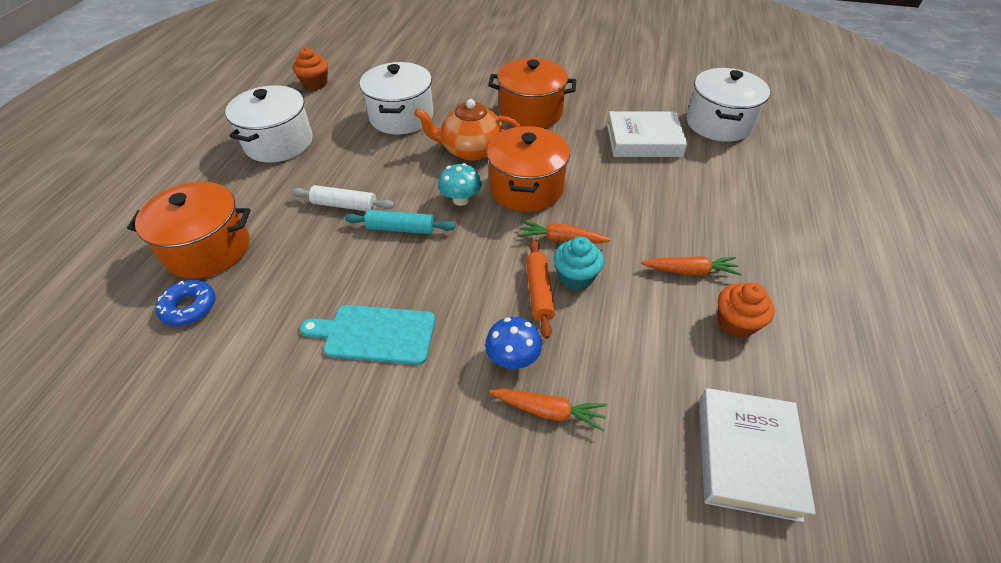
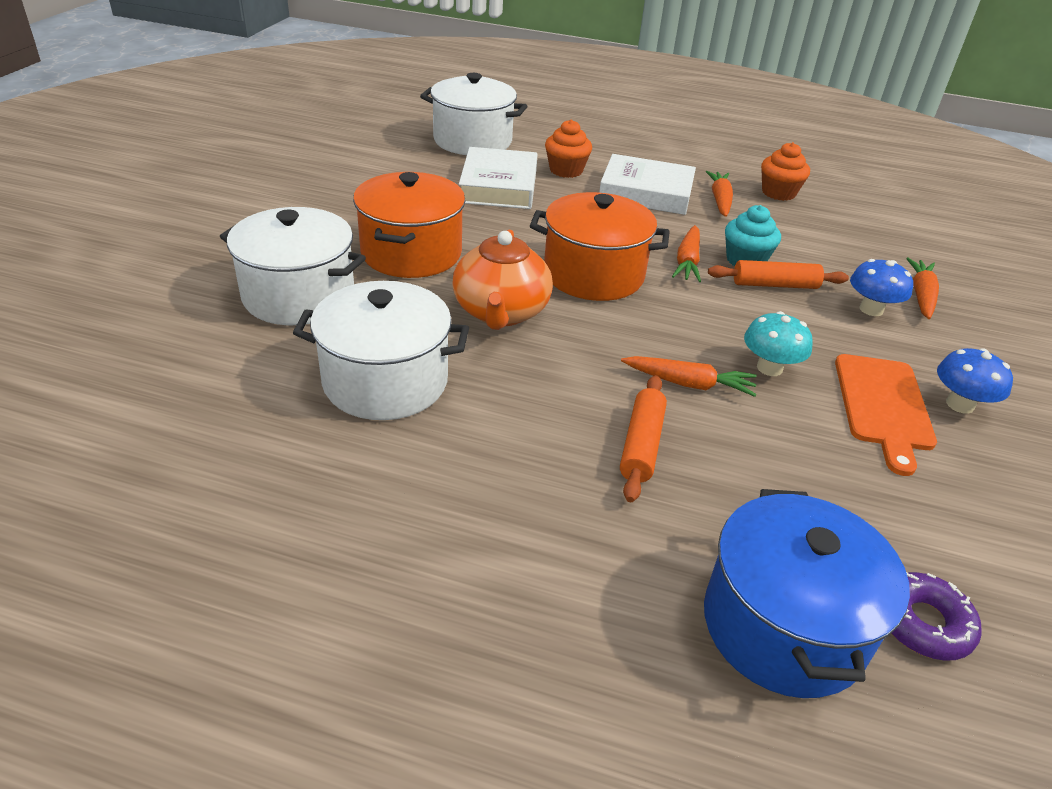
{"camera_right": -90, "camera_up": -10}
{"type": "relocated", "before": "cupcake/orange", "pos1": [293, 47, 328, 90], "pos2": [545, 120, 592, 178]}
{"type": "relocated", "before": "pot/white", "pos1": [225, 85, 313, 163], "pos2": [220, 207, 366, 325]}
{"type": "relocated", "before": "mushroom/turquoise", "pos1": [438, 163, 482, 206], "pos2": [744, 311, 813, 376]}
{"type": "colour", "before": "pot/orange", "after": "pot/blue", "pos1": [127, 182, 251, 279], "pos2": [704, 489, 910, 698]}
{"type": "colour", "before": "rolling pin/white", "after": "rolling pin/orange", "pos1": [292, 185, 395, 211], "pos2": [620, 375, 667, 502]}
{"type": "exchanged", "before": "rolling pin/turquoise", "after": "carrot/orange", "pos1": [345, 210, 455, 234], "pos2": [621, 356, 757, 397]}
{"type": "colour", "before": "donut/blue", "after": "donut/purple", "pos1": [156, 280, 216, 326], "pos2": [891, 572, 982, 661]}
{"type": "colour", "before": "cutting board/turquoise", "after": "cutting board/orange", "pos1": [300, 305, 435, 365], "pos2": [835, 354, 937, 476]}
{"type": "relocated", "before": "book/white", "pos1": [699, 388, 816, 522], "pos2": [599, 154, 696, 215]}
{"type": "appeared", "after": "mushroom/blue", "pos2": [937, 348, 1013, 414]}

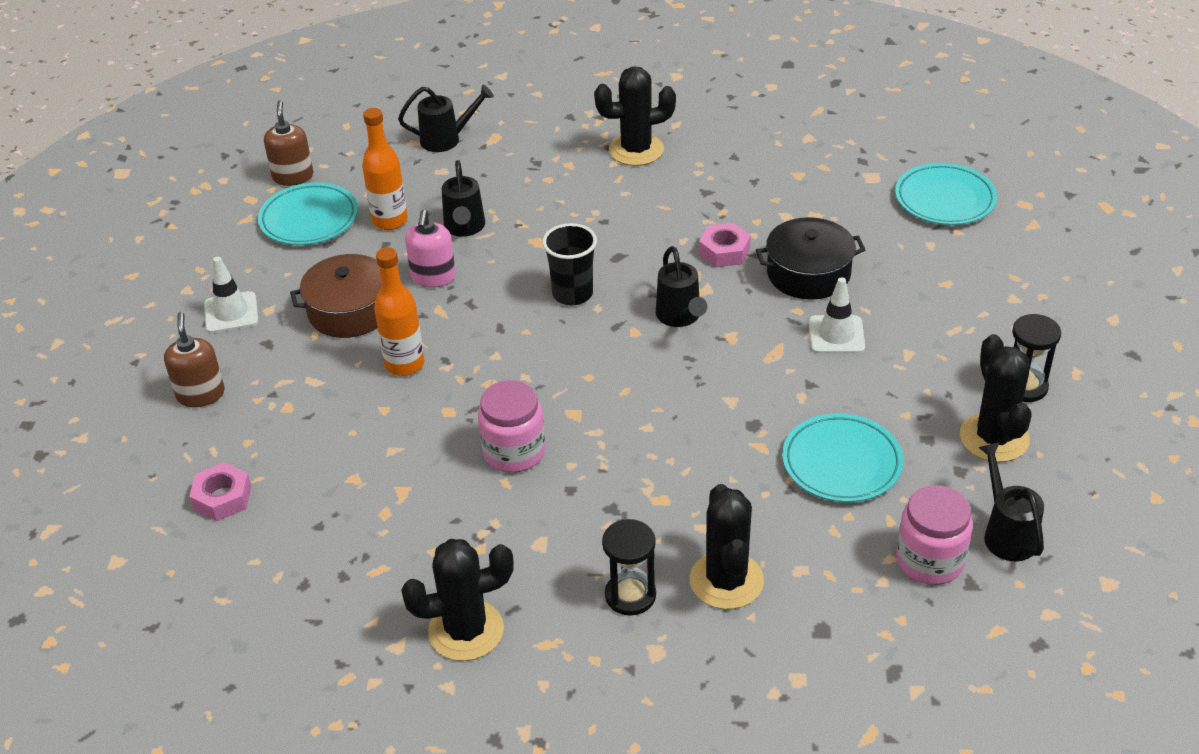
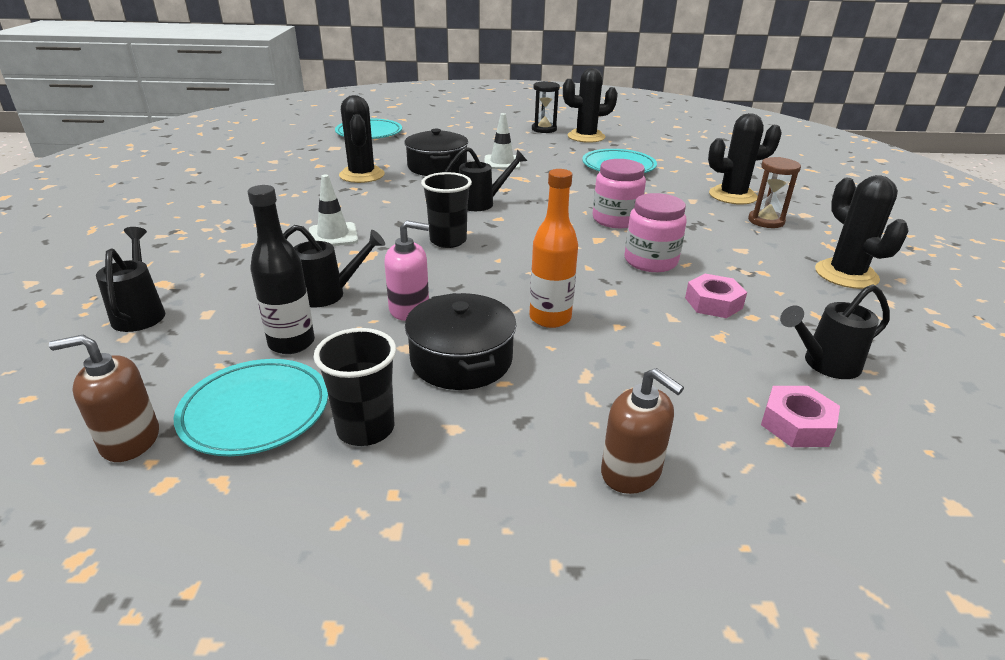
{"camera_right": -95, "camera_up": -10}
{"type": "relocated", "before": "cactus/black", "pos1": [594, 66, 676, 166], "pos2": [339, 95, 385, 183]}
{"type": "colour", "before": "bottle/orange", "after": "bottle/black", "pos1": [362, 108, 408, 230], "pos2": [248, 185, 315, 354]}
{"type": "relocated", "before": "nut/pink", "pos1": [699, 223, 751, 267], "pos2": [685, 274, 747, 318]}
{"type": "colour", "before": "pot/brown", "after": "pot/black", "pos1": [290, 254, 381, 338], "pos2": [405, 293, 516, 390]}
{"type": "relocated", "before": "traffic cone/white", "pos1": [204, 257, 259, 333], "pos2": [309, 174, 358, 246]}
{"type": "spun", "before": "soap dispenser/brown", "pos1": [164, 312, 225, 407], "pos2": [601, 368, 684, 494], "turn": -120}
{"type": "relocated", "before": "watering can/black", "pos1": [978, 442, 1044, 561], "pos2": [780, 284, 890, 379]}
{"type": "relocated", "before": "jar/pink", "pos1": [896, 485, 973, 585], "pos2": [593, 159, 646, 228]}
{"type": "colour", "before": "hourglass/black", "after": "hourglass/brown", "pos1": [602, 519, 656, 616], "pos2": [748, 157, 801, 228]}
{"type": "appeared", "after": "cup/black", "pos2": [314, 328, 396, 446]}

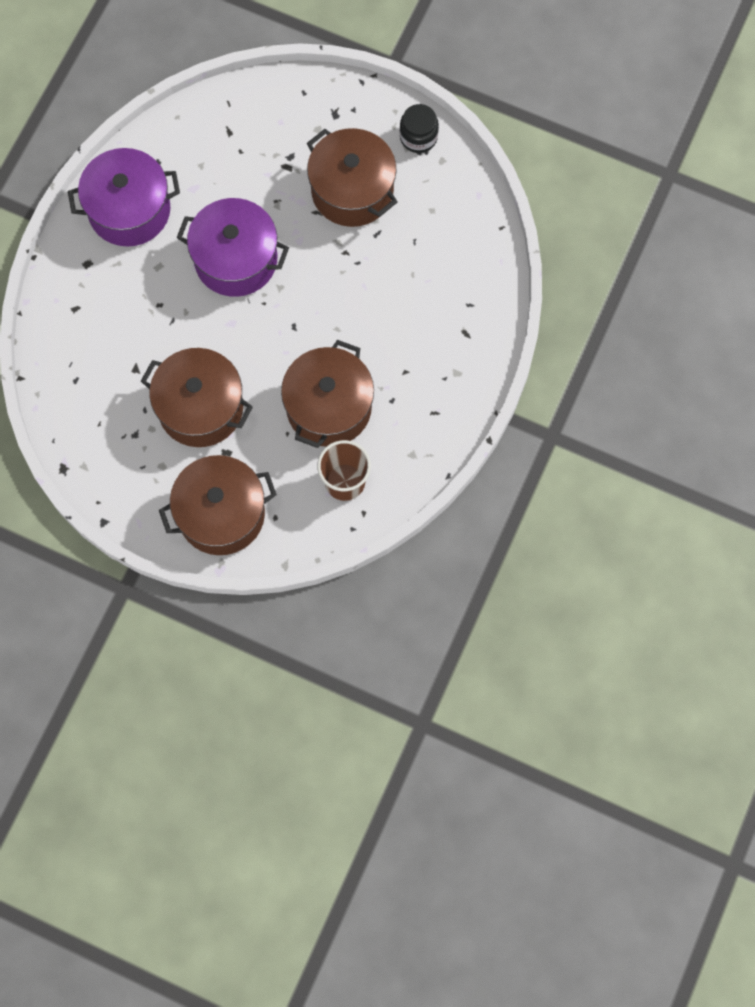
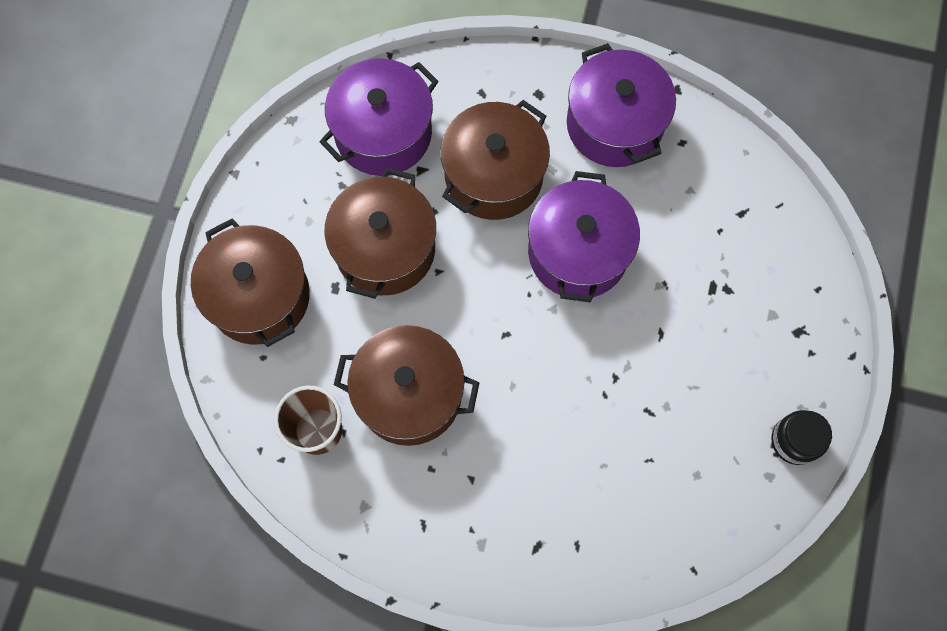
{"camera_right": 80, "camera_up": 0}
{"type": "relocated", "before": "pot/brown", "pos1": [307, 128, 397, 227], "pos2": [440, 100, 550, 220]}
{"type": "appeared", "after": "pot/purple", "pos2": [320, 58, 438, 176]}

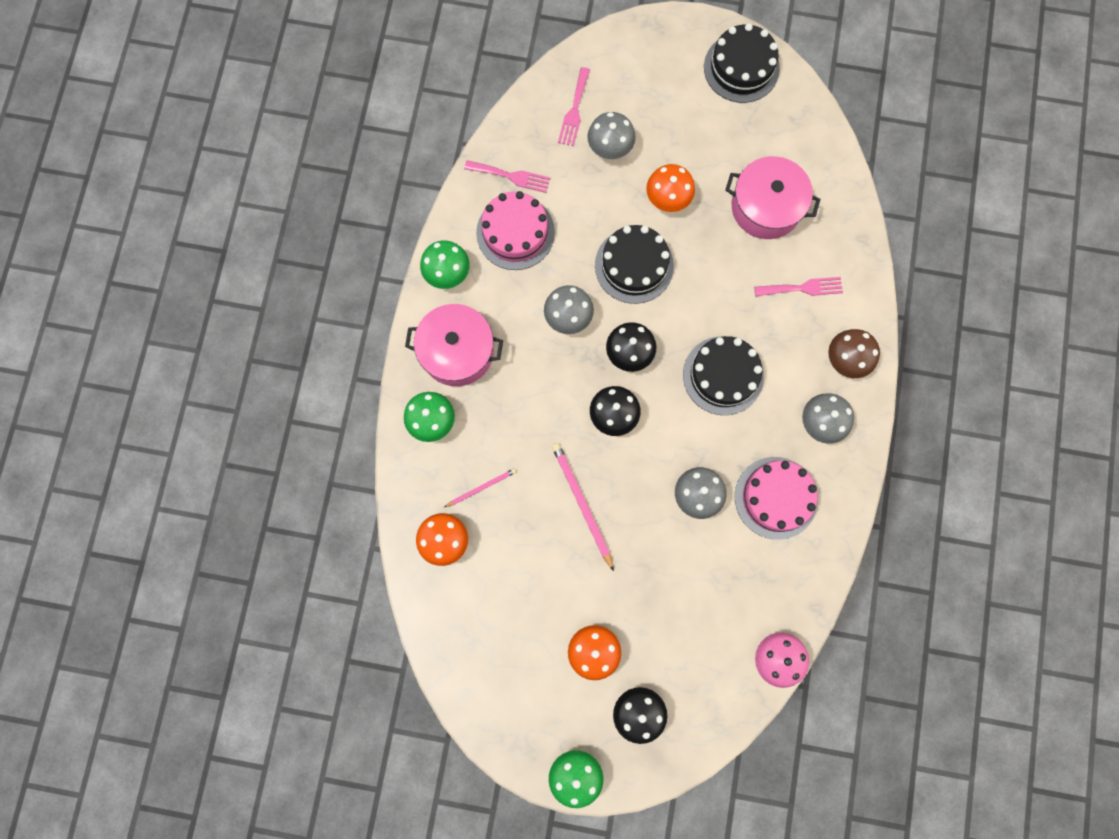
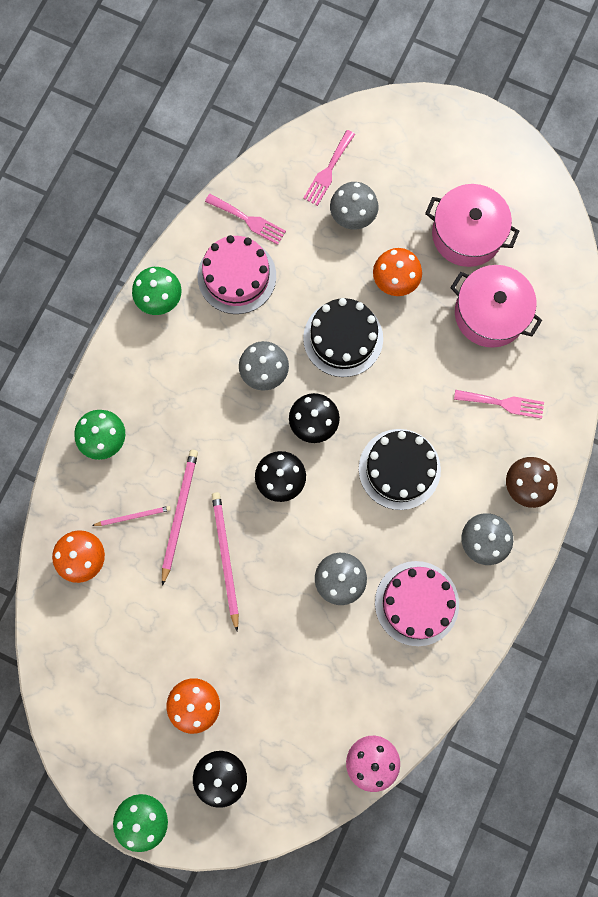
{"camera_right": 15, "camera_up": 0}
{"type": "missing", "before": "cake/black", "pos1": [704, 23, 780, 103]}
{"type": "relocated", "before": "pot/pink", "pos1": [405, 304, 503, 386], "pos2": [425, 184, 519, 267]}
{"type": "appeared", "after": "pencil/pink", "pos2": [162, 450, 198, 586]}

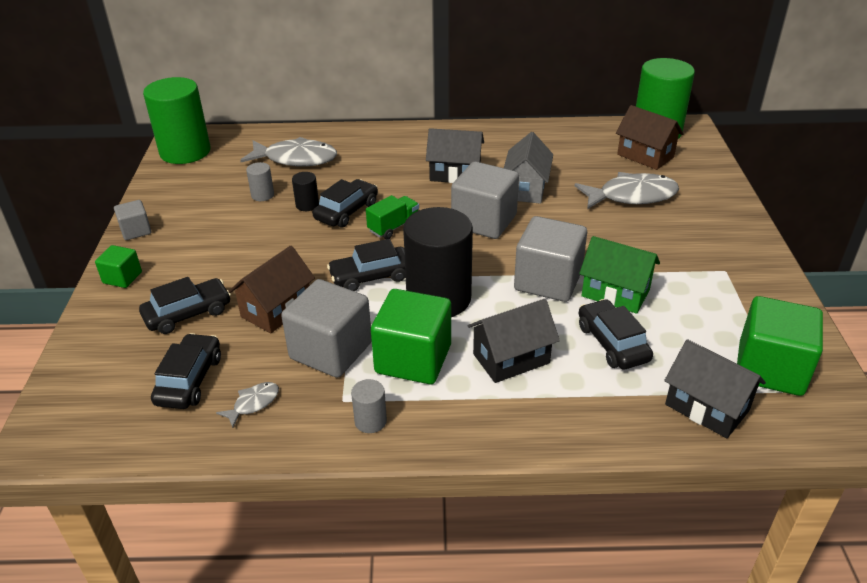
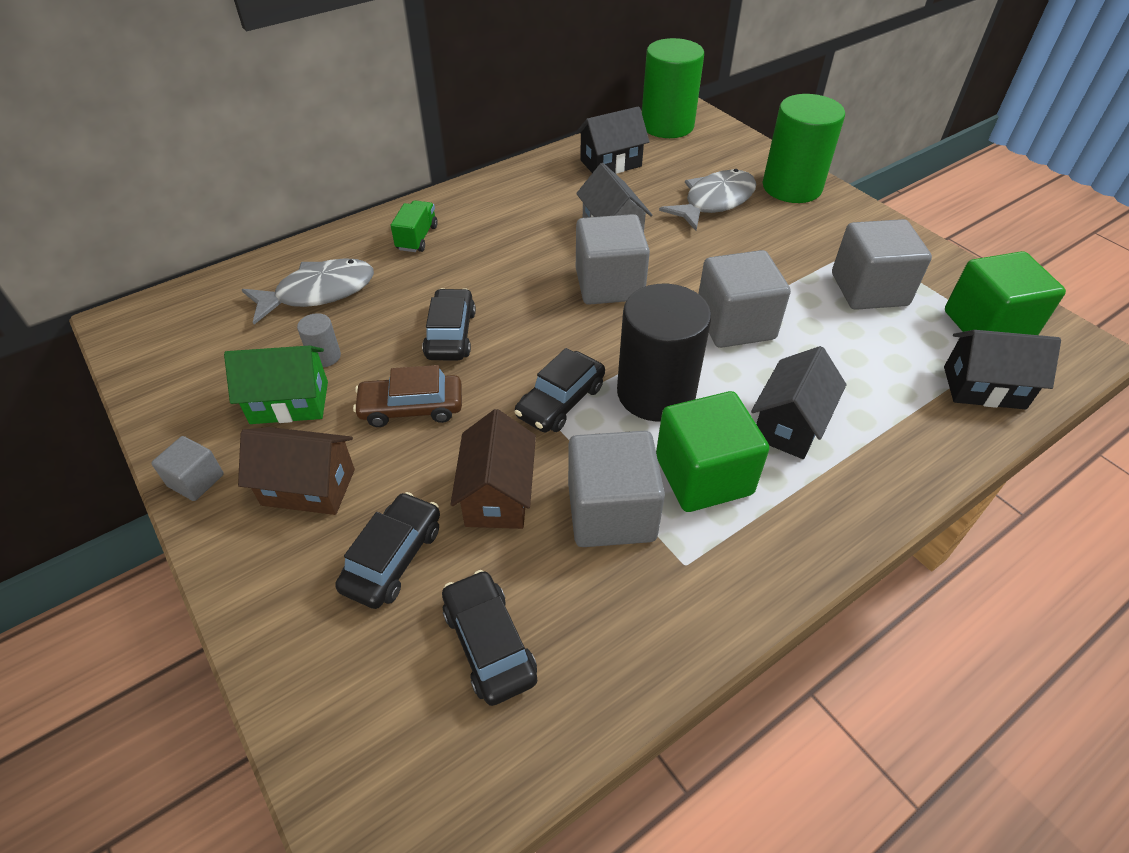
{"camera_right": -35, "camera_up": 10}
{"type": "relocated", "before": "cylinder/green", "pos1": [143, 77, 210, 164], "pos2": [763, 94, 845, 203]}
{"type": "relocated", "before": "house/brown", "pos1": [616, 105, 684, 170], "pos2": [238, 427, 355, 515]}
{"type": "relocated", "before": "house/black", "pos1": [426, 128, 484, 183], "pos2": [576, 106, 650, 174]}
{"type": "missing", "before": "cylinder/black", "pos1": [292, 172, 319, 211]}
{"type": "relocated", "before": "truck/green", "pos1": [366, 195, 419, 239], "pos2": [391, 200, 438, 252]}
{"type": "relocated", "before": "house/green", "pos1": [579, 236, 660, 314], "pos2": [224, 345, 328, 424]}
{"type": "missing", "before": "cube/green", "pos1": [95, 245, 142, 288]}
{"type": "missing", "before": "car/black", "pos1": [579, 299, 653, 370]}
{"type": "missing", "before": "cylinder/grey", "pos1": [351, 379, 387, 433]}
{"type": "missing", "before": "fish/grey", "pos1": [216, 382, 279, 428]}
{"type": "appeared", "after": "cube/grey", "pos2": [832, 219, 932, 310]}
{"type": "appeared", "after": "car/brown", "pos2": [353, 365, 462, 427]}

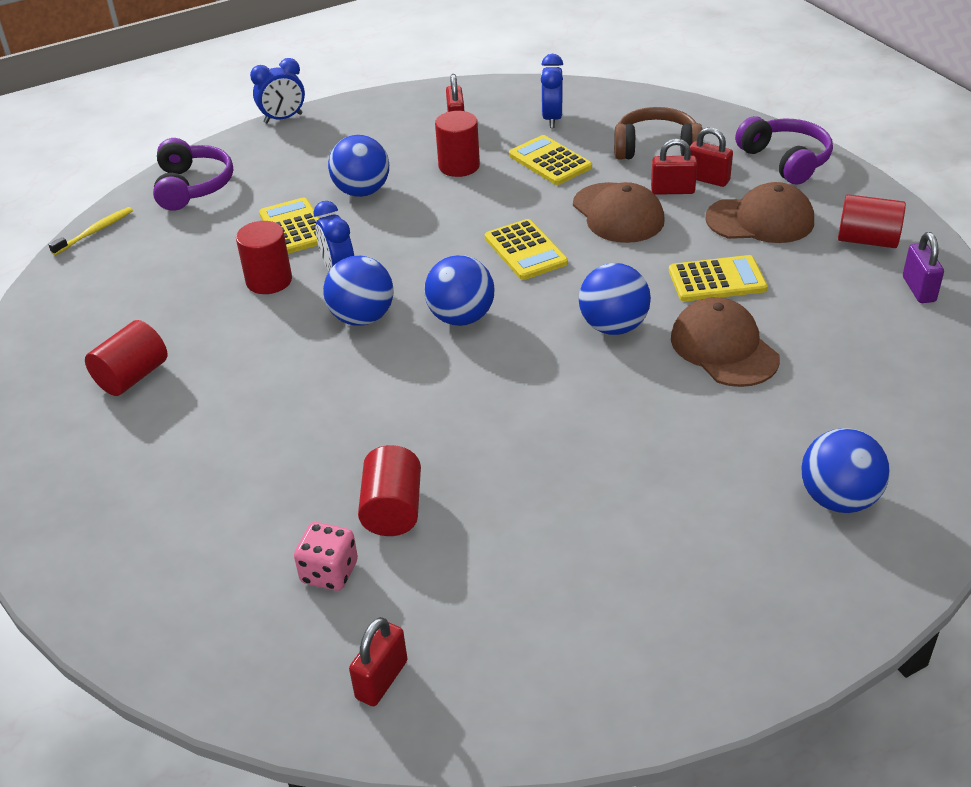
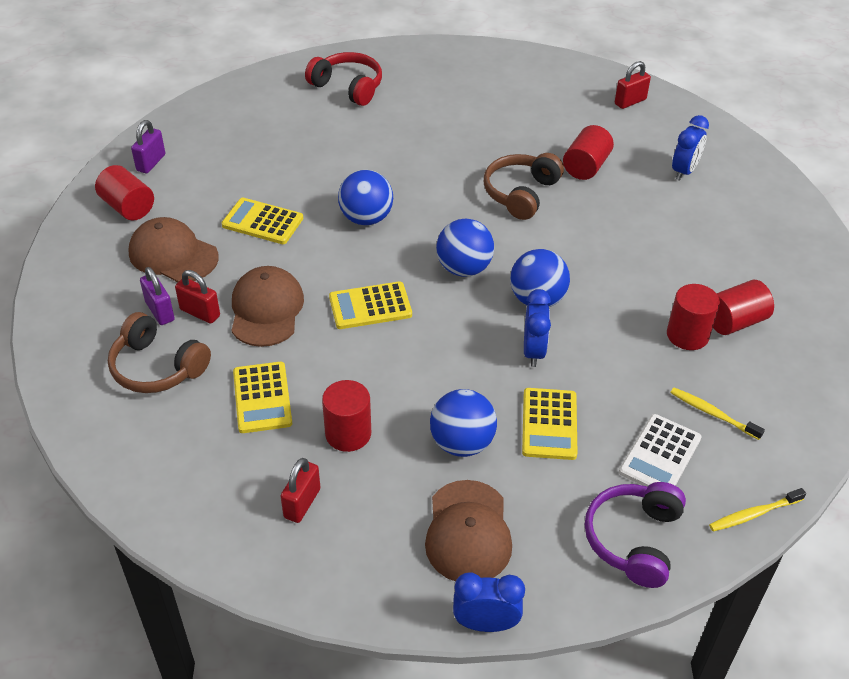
{"camera_right": -155, "camera_up": 5}
{"type": "relocated", "before": "clock/blue", "pos1": [541, 54, 563, 128], "pos2": [672, 115, 709, 181]}
{"type": "missing", "before": "headphones/purple", "pos1": [735, 116, 833, 185]}
{"type": "colour", "before": "padlock/red", "after": "padlock/purple", "pos1": [690, 127, 733, 187], "pos2": [140, 267, 175, 325]}
{"type": "spun", "before": "calculator/yellow", "pos1": [485, 219, 568, 280], "pos2": [329, 281, 412, 329], "turn": -105}
{"type": "relocated", "before": "cylinder/red", "pos1": [236, 221, 292, 294], "pos2": [667, 284, 720, 350]}
{"type": "relocated", "before": "cap/brown", "pos1": [671, 297, 780, 387], "pos2": [425, 480, 512, 582]}
{"type": "exchanged", "before": "ball/blue", "after": "headphones/red", "pos1": [802, 428, 890, 513], "pos2": [305, 52, 382, 106]}
{"type": "missing", "before": "dice/pink", "pos1": [294, 522, 358, 591]}
{"type": "appeared", "after": "headphones/brown", "pos2": [484, 153, 564, 220]}
{"type": "appeared", "after": "toothbrush/yellow", "pos2": [670, 388, 765, 440]}
{"type": "appeared", "after": "calculator/white", "pos2": [619, 414, 702, 487]}

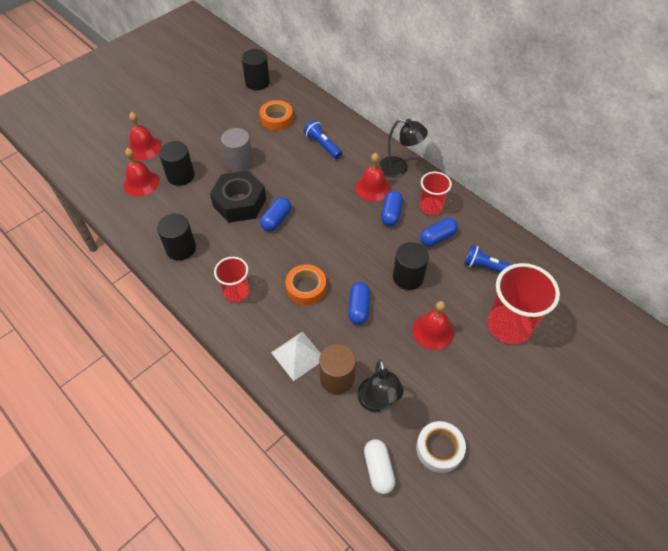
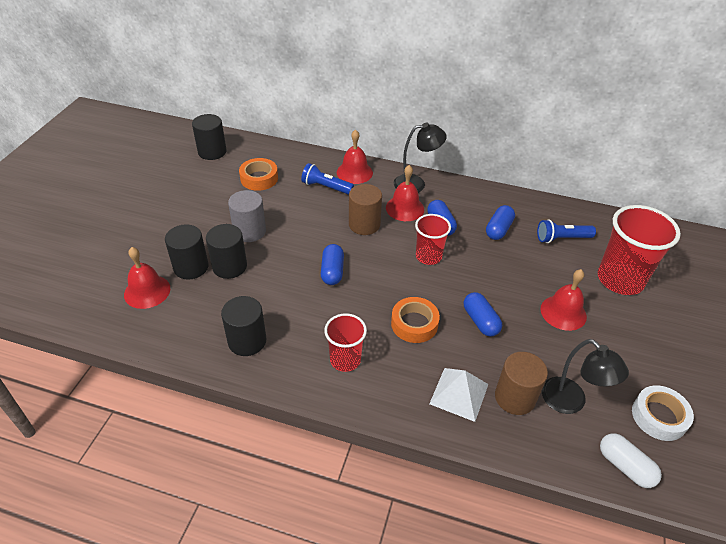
{"camera_right": -30, "camera_up": -10}
{"type": "relocated", "before": "bell/red", "pos1": [128, 112, 161, 160], "pos2": [337, 129, 373, 184]}
{"type": "missing", "before": "nut/black", "pos1": [210, 171, 266, 223]}
{"type": "relocated", "before": "cup/red", "pos1": [420, 172, 452, 215], "pos2": [415, 214, 451, 265]}
{"type": "relocated", "before": "cylinder/black", "pos1": [393, 242, 429, 290], "pos2": [206, 224, 247, 279]}
{"type": "appeared", "after": "cylinder/brown", "pos2": [349, 184, 382, 235]}

